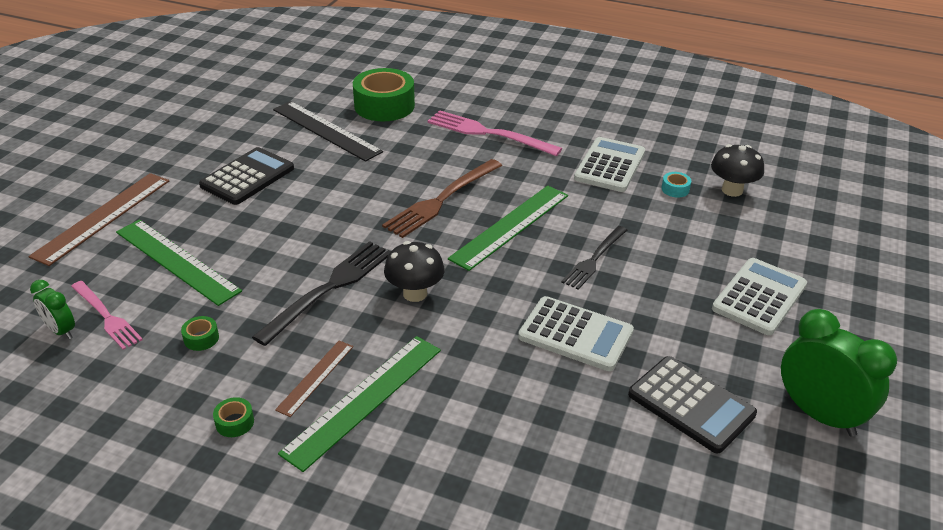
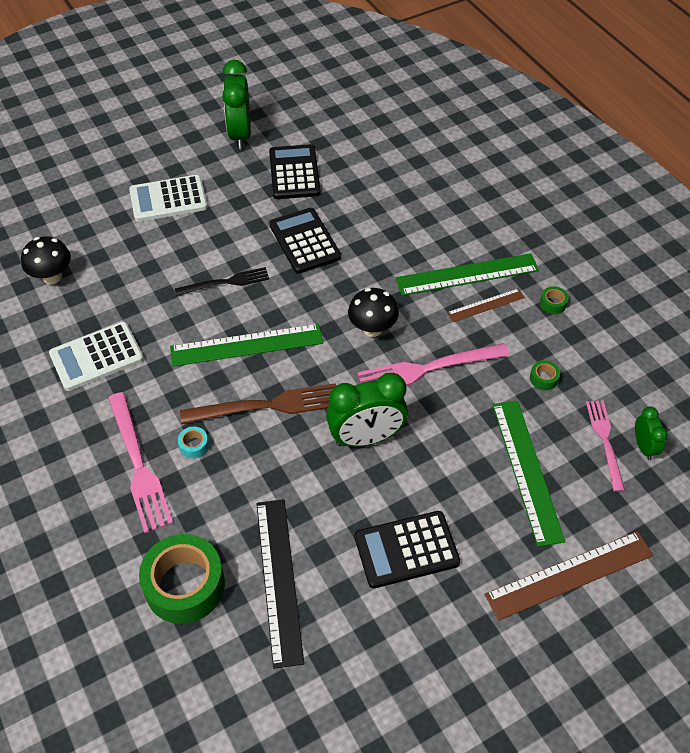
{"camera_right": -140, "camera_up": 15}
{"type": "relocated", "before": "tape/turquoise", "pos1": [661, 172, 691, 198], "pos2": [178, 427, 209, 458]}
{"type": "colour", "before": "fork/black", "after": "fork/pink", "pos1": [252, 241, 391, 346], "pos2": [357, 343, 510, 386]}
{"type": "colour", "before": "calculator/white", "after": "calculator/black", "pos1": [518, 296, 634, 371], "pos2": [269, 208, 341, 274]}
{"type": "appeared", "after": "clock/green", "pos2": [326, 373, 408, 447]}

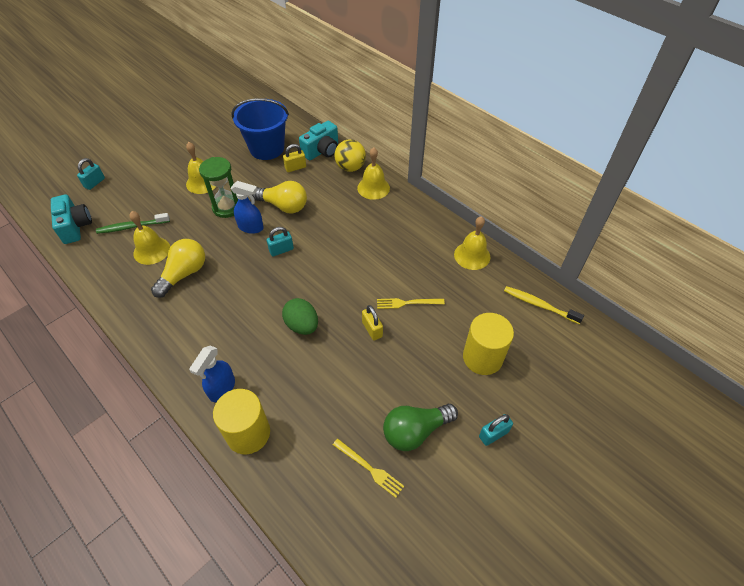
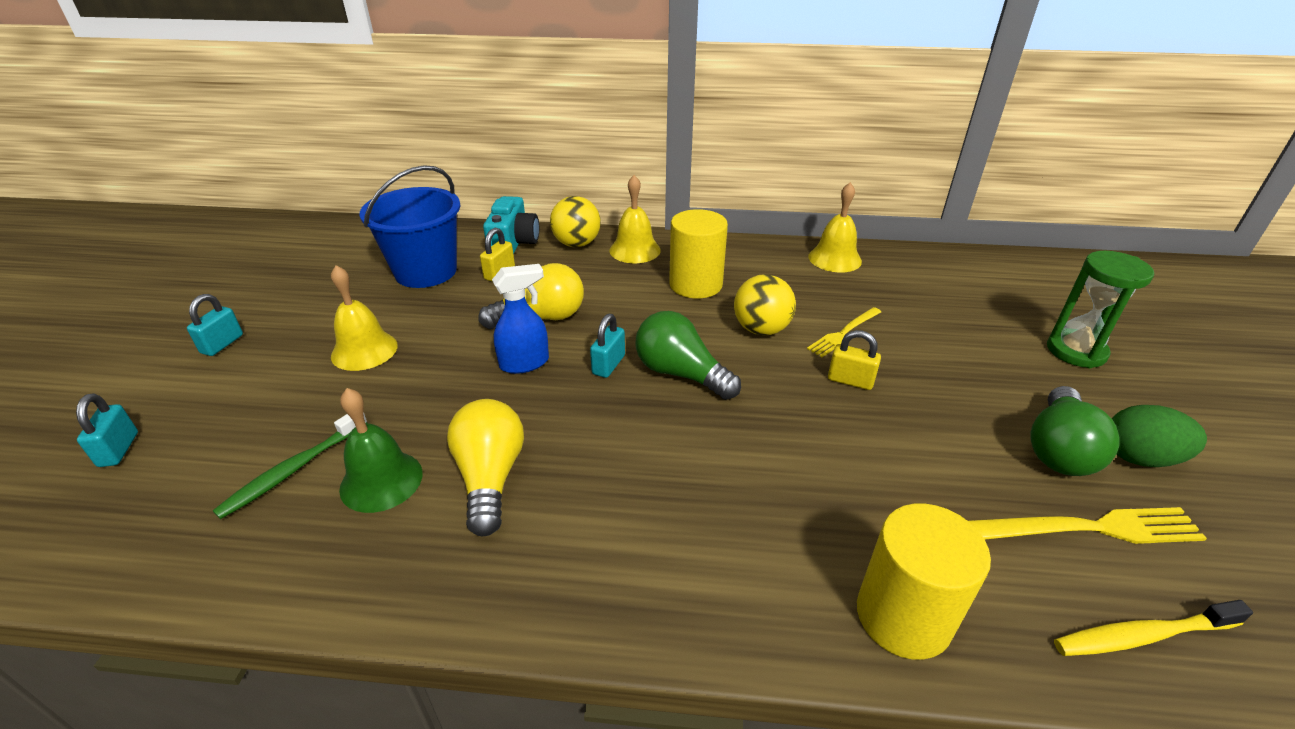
{"camera_right": -40, "camera_up": -15}
{"type": "relocated", "before": "hourglass/green", "pos1": [199, 157, 238, 218], "pos2": [1047, 251, 1154, 368]}
{"type": "missing", "before": "camera/turquoise", "pos1": [51, 194, 92, 244]}
{"type": "colour", "before": "bell/yellow", "after": "bell/green", "pos1": [129, 211, 170, 265], "pos2": [339, 388, 423, 513]}
{"type": "relocated", "before": "toothbrush/yellow", "pos1": [504, 286, 584, 324], "pos2": [1054, 600, 1253, 656]}
{"type": "relocated", "before": "egg/green", "pos1": [282, 298, 318, 335], "pos2": [1112, 405, 1207, 467]}
{"type": "relocated", "before": "cylinder/yellow", "pos1": [463, 313, 514, 375], "pos2": [669, 209, 728, 299]}
{"type": "missing", "before": "spray bottle/blue", "pos1": [189, 345, 235, 402]}
{"type": "relocated", "before": "padlock/turquoise", "pos1": [479, 414, 513, 446], "pos2": [187, 294, 243, 356]}
{"type": "size", "before": "fork/yellow", "pos1": [333, 439, 404, 498], "pos2": [969, 507, 1207, 544], "scale": 1.54}
{"type": "appeared", "after": "ball/yellow", "pos2": [734, 274, 796, 335]}
{"type": "appeared", "after": "light bulb/green", "pos2": [636, 311, 741, 400]}

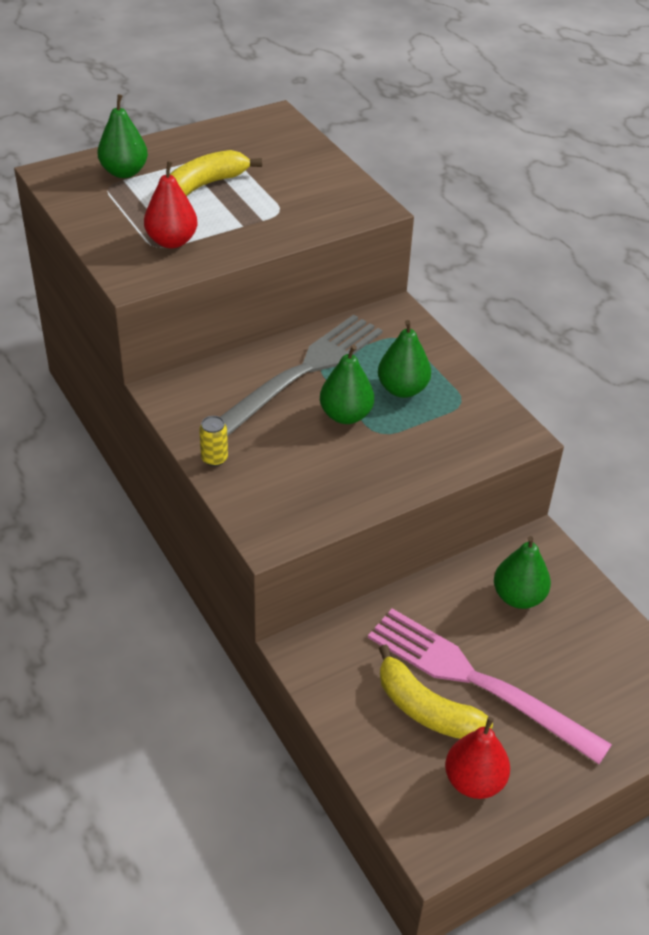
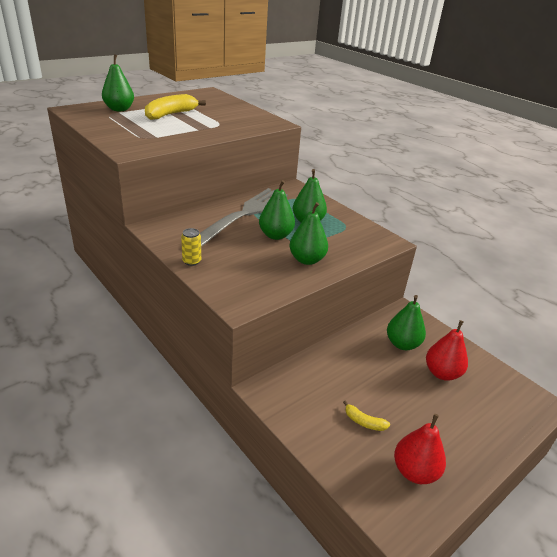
{"camera_right": -10, "camera_up": -10}
{"type": "relocated", "before": "pear/red", "pos1": [144, 161, 198, 248], "pos2": [426, 320, 468, 381]}
{"type": "missing", "before": "fork/pink", "pos1": [368, 608, 612, 764]}
{"type": "size", "before": "banana/yellow", "pos1": [379, 644, 493, 739], "pos2": [343, 400, 390, 431], "scale": 0.49}
{"type": "appeared", "after": "pear/green", "pos2": [289, 202, 328, 265]}

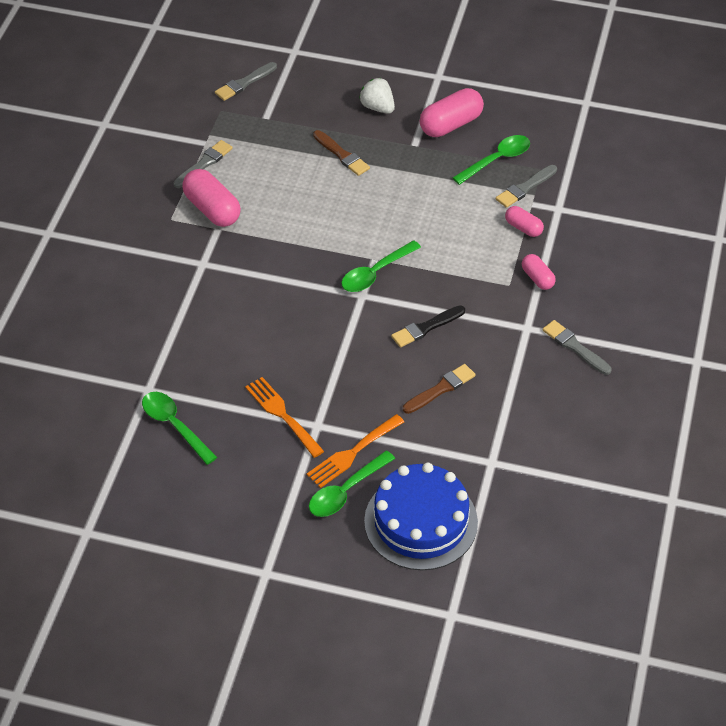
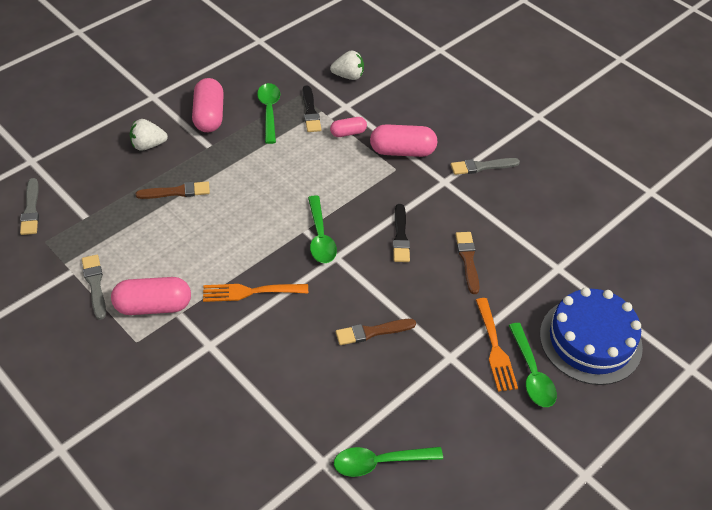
{"camera_right": -60, "camera_up": 0}
{"type": "colour", "before": "brush/grey", "after": "brush/black", "pos1": [496, 165, 557, 208], "pos2": [303, 85, 321, 132]}
{"type": "size", "before": "capsule/pink", "pos1": [522, 254, 556, 290], "pos2": [370, 124, 437, 157], "scale": 1.75}
{"type": "relocated", "before": "fork/orange", "pos1": [245, 377, 324, 458], "pos2": [203, 284, 308, 302]}
{"type": "appeared", "after": "strawberry/white", "pos2": [330, 50, 364, 80]}
{"type": "appeared", "after": "brush/brown", "pos2": [336, 319, 416, 345]}

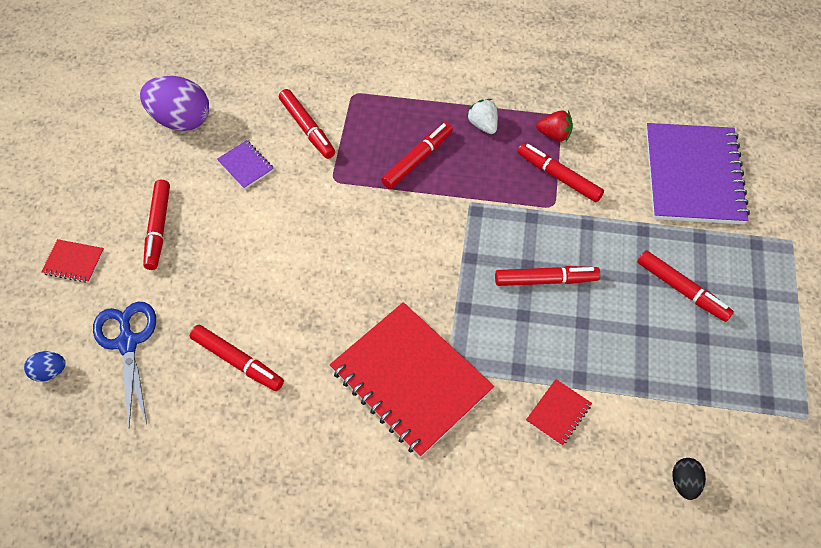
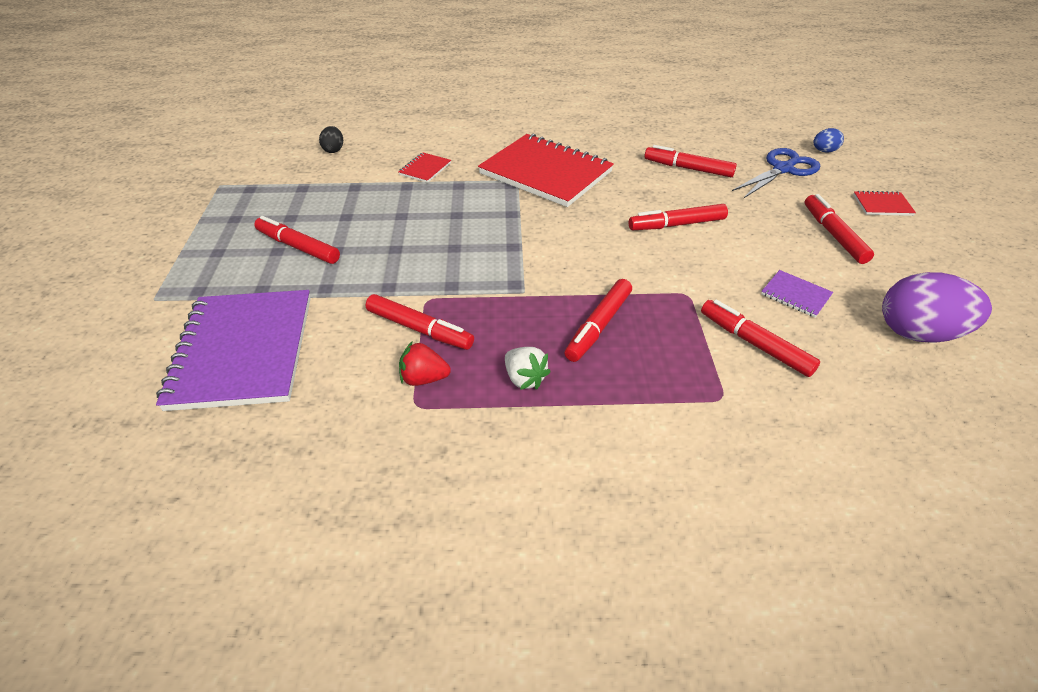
{"camera_right": 170, "camera_up": -15}
{"type": "relocated", "before": "marker/red", "pos1": [495, 266, 600, 286], "pos2": [629, 204, 728, 230]}
{"type": "spun", "before": "scissors/blue", "pos1": [93, 301, 156, 426], "pos2": [732, 148, 820, 198], "turn": -105}

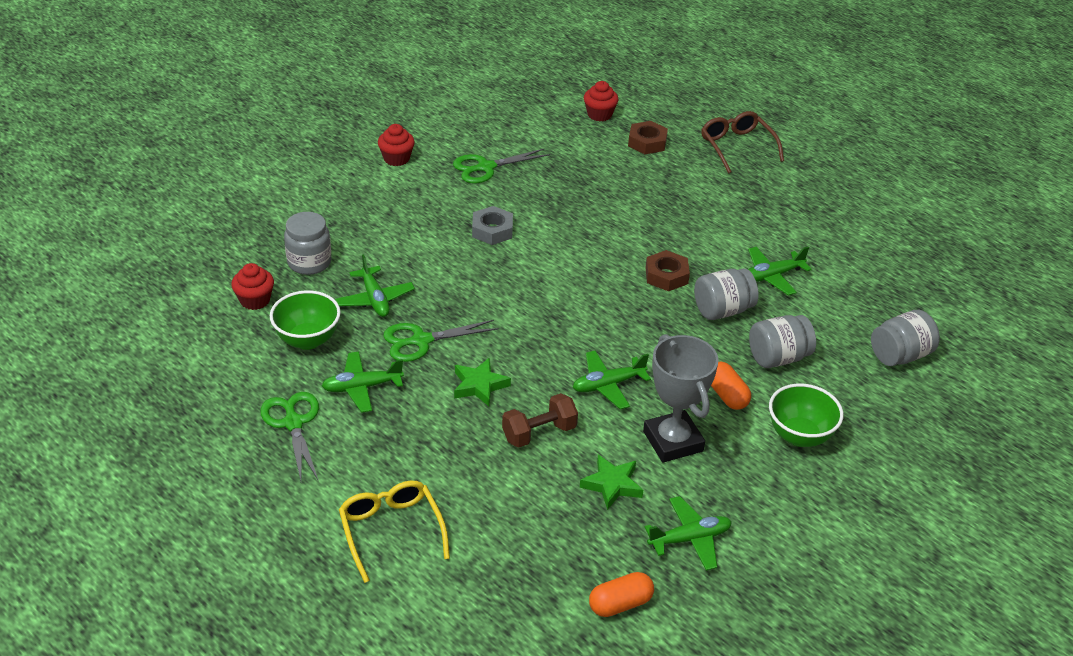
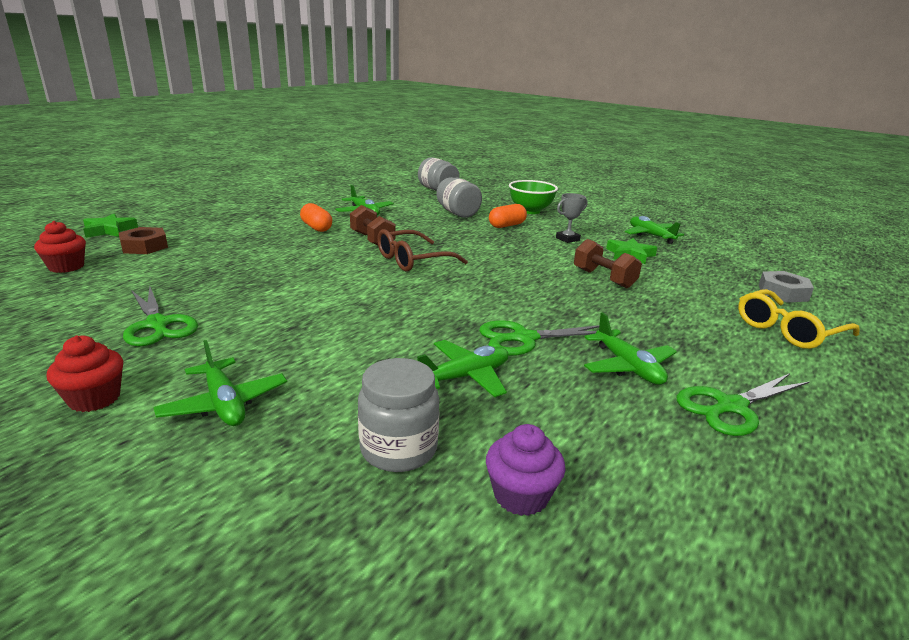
{"camera_right": -100, "camera_up": -15}
{"type": "relocated", "before": "glasses/brown", "pos1": [701, 111, 784, 174], "pos2": [377, 229, 468, 272]}
{"type": "relocated", "before": "nut/grey", "pos1": [472, 206, 513, 245], "pos2": [759, 271, 814, 302]}
{"type": "exchanged", "before": "nut/brown", "after": "dumbbell/brown", "pos1": [646, 250, 690, 291], "pos2": [350, 205, 396, 245]}
{"type": "colour", "before": "cupcake/red", "after": "cupcake/purple", "pos1": [231, 263, 274, 310], "pos2": [486, 424, 565, 516]}
{"type": "missing", "before": "jar/grey", "pos1": [694, 268, 759, 320]}
{"type": "missing", "before": "bowl/green", "pos1": [270, 290, 341, 350]}
{"type": "spun", "before": "scissors/green", "pos1": [383, 320, 499, 362], "pos2": [479, 320, 599, 356], "turn": 105}
{"type": "size", "before": "trophy/grey", "pos1": [643, 334, 719, 463], "pos2": [556, 193, 587, 243], "scale": 0.5}
{"type": "relocated", "before": "plane/green", "pos1": [573, 351, 651, 409], "pos2": [153, 340, 287, 426]}
{"type": "relocated", "before": "star/green", "pos1": [454, 358, 511, 406], "pos2": [83, 214, 138, 238]}
{"type": "relocated", "before": "capsule/orange", "pos1": [589, 572, 654, 617], "pos2": [300, 203, 332, 232]}

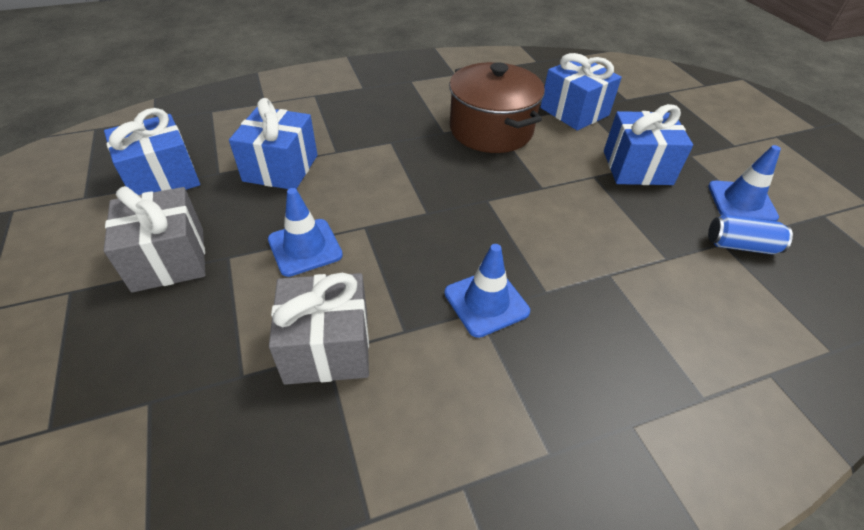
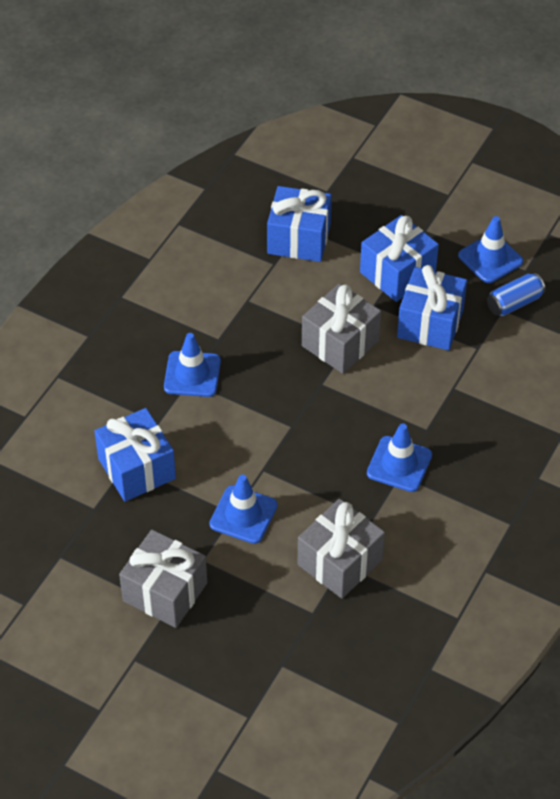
{"camera_right": -40, "camera_up": 5}
{"type": "missing", "before": "pot/brown", "pos1": [449, 62, 545, 153]}
{"type": "relocated", "before": "gift/blue", "pos1": [104, 108, 200, 195], "pos2": [397, 265, 467, 350]}
{"type": "appeared", "after": "gift/grey", "pos2": [302, 284, 381, 374]}
{"type": "appeared", "after": "traffic cone/blue", "pos2": [164, 333, 221, 397]}

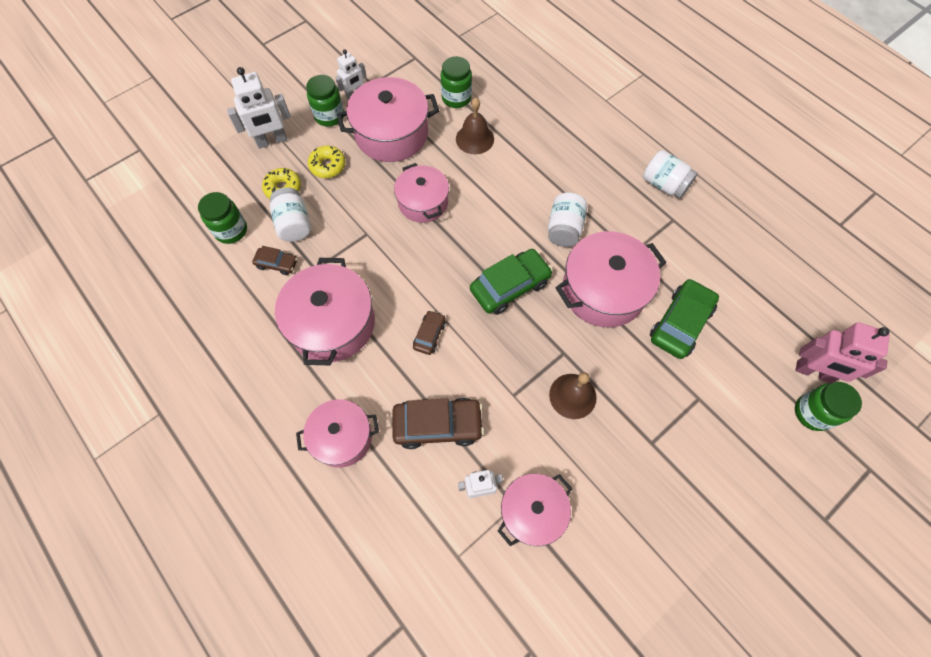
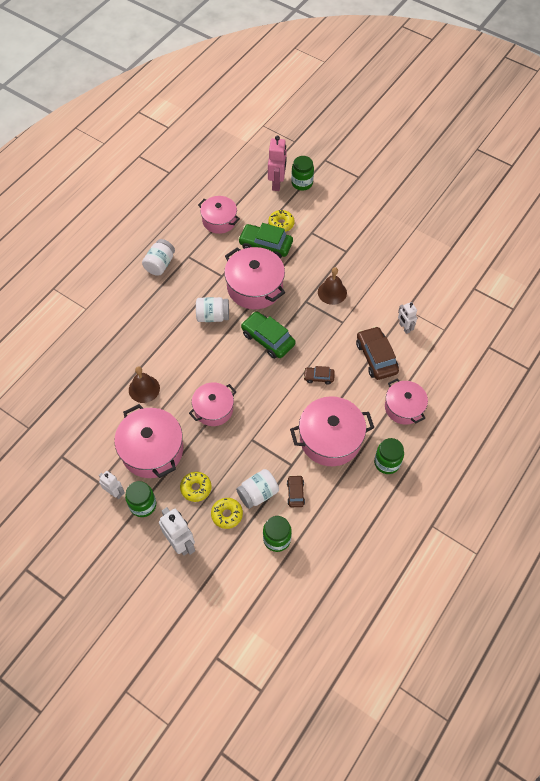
{"camera_right": -105, "camera_up": -5}
{"type": "relocated", "before": "jar/green", "pos1": [441, 56, 472, 108], "pos2": [374, 438, 404, 474]}
{"type": "relocated", "before": "pot/pink", "pos1": [498, 473, 573, 546], "pos2": [198, 196, 240, 234]}
{"type": "appeared", "after": "donut/yellow", "pos2": [268, 210, 295, 232]}

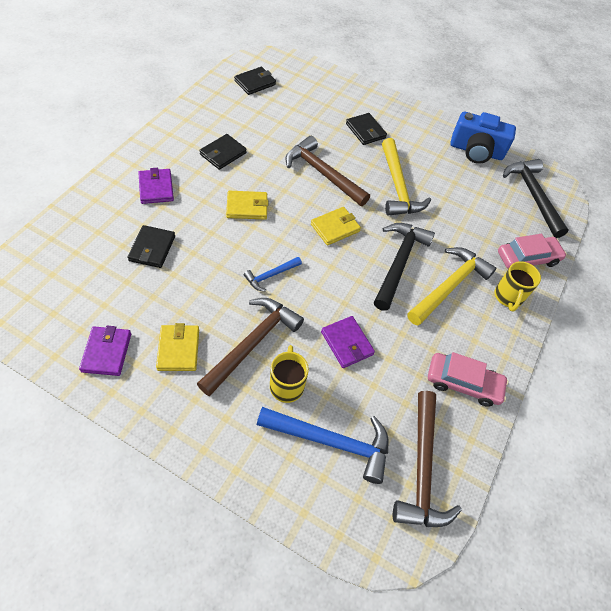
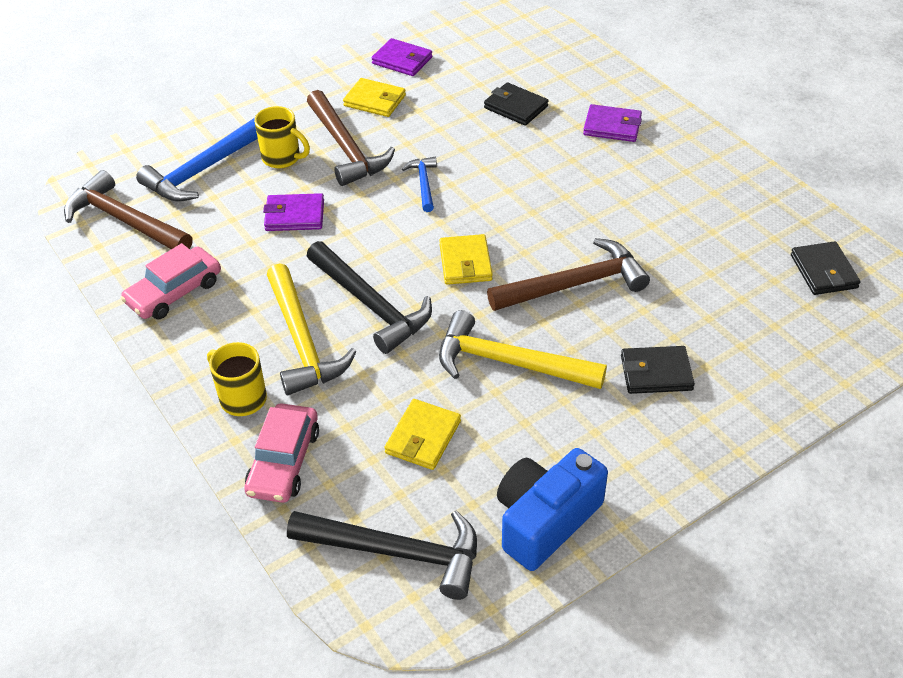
{"camera_right": 125, "camera_up": -10}
{"type": "missing", "before": "wallet/black", "pos1": [199, 134, 247, 170]}
{"type": "relocated", "before": "wallet/yellow", "pos1": [226, 191, 268, 220], "pos2": [384, 399, 461, 470]}

